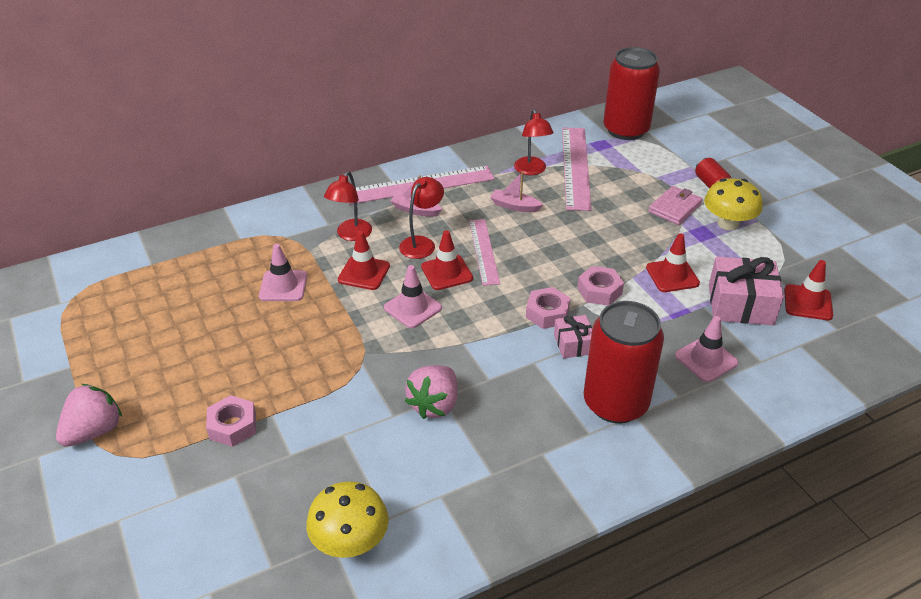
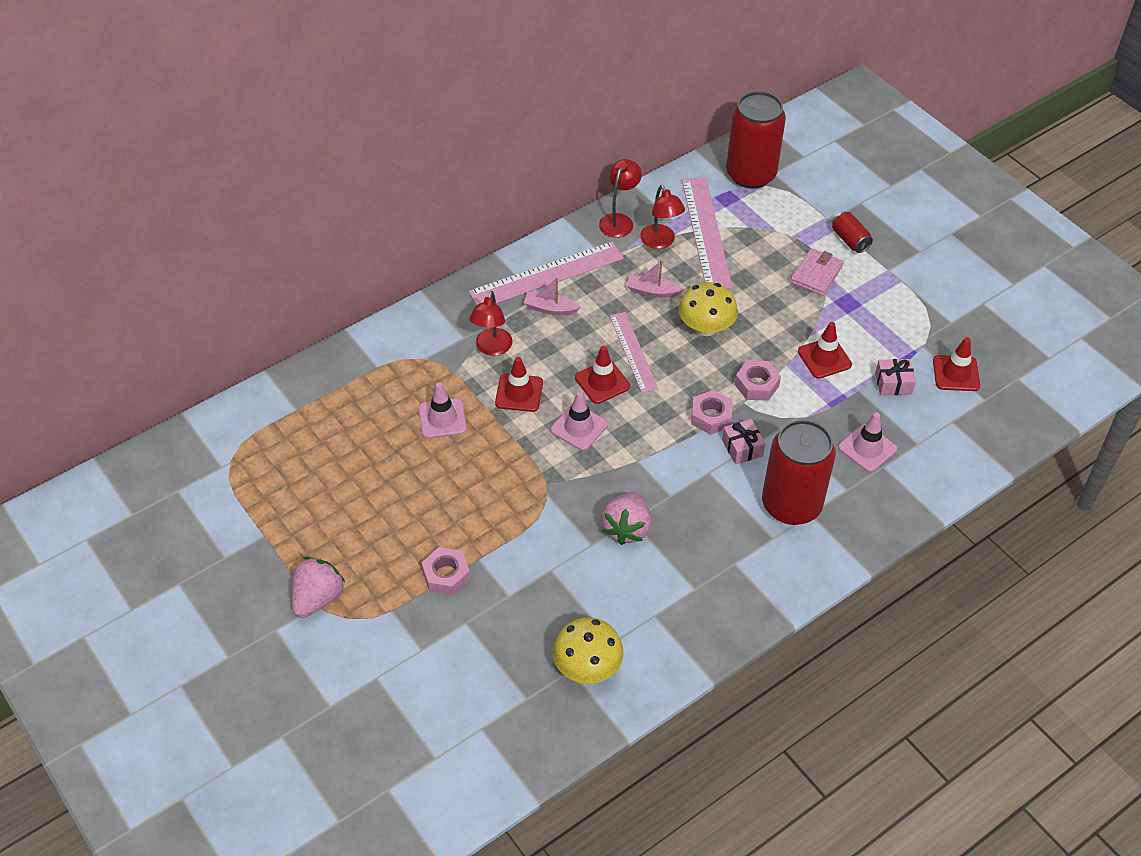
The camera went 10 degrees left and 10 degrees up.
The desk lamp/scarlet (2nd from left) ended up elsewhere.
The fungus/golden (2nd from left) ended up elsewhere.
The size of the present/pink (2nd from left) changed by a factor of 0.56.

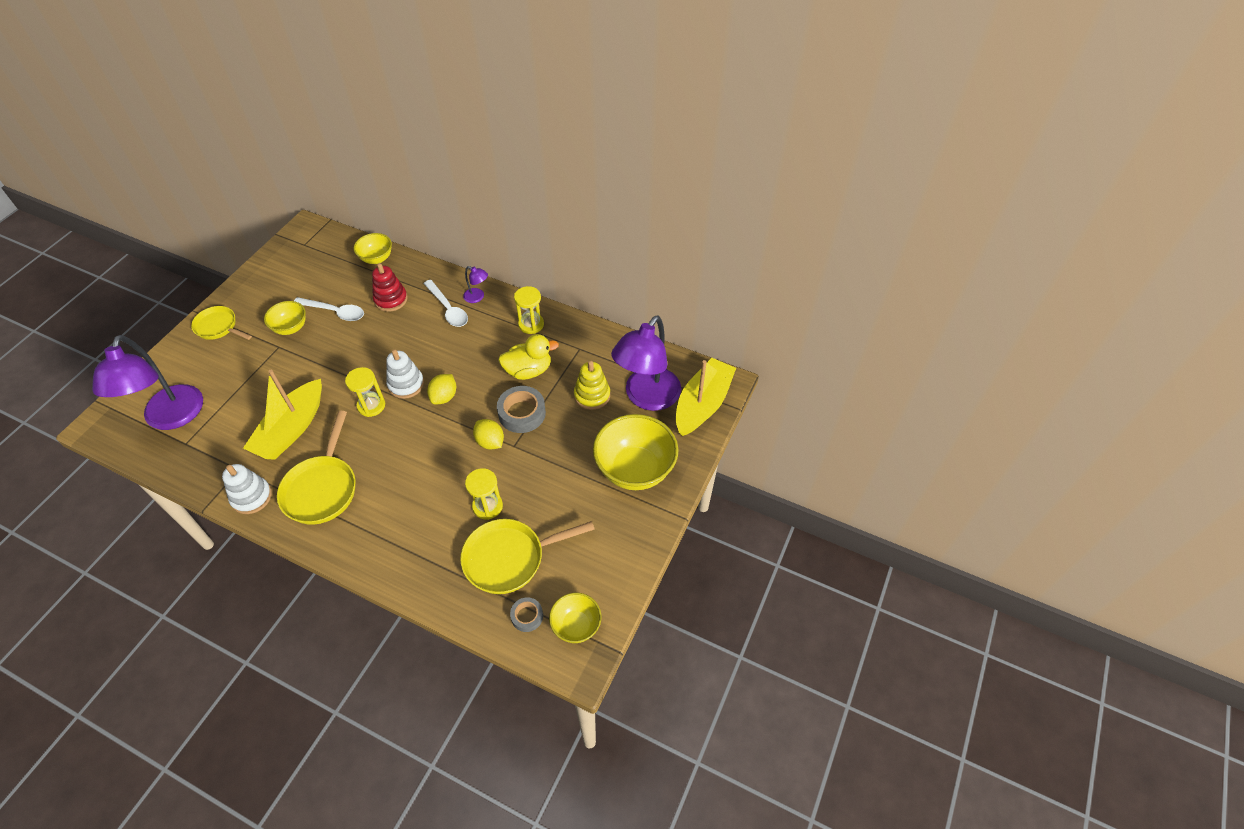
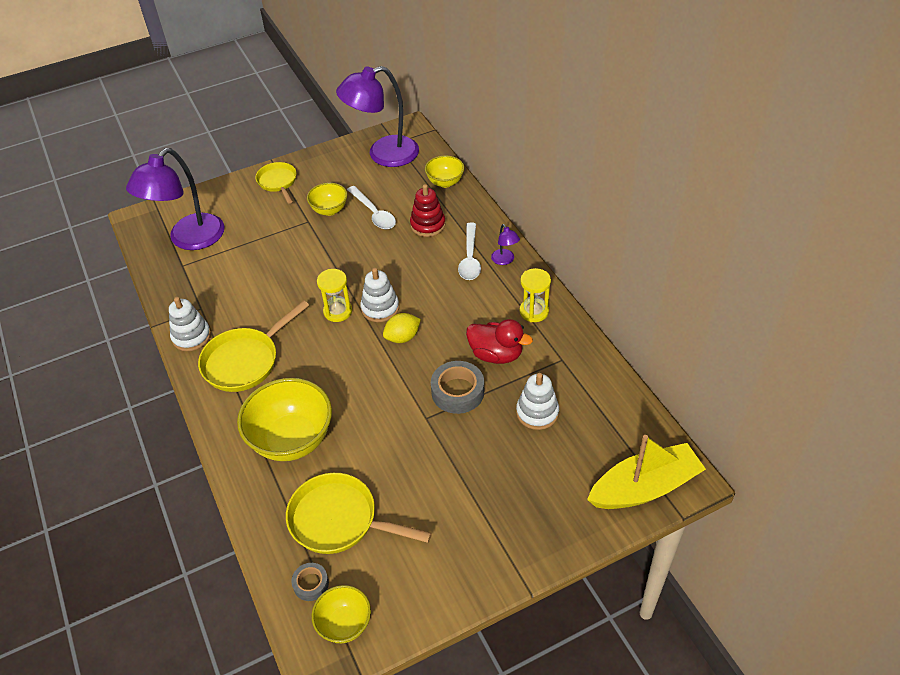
The camera went 40 degrees right and 5 degrees down.
The second view lost the boat/golden (1st from left).
The second view lost the sandglass/golden (2nd from left).
The second view lost the toy lemon/golden (2nd from left).
What was the toy duck/golden turned into the toy duck/scarlet.
What was the ring stacker/golden turned into the ring stacker/pure white (3rd from left).
The serving bowl/golden (4th from left in the first image) ended up elsewhere.
The desk lamp/violet (3rd from left in the first image) ended up elsewhere.

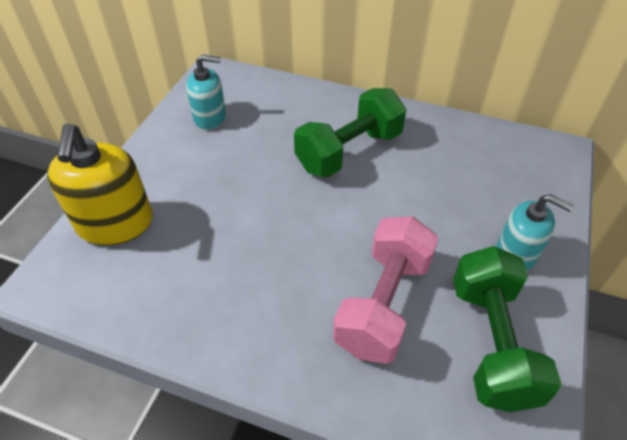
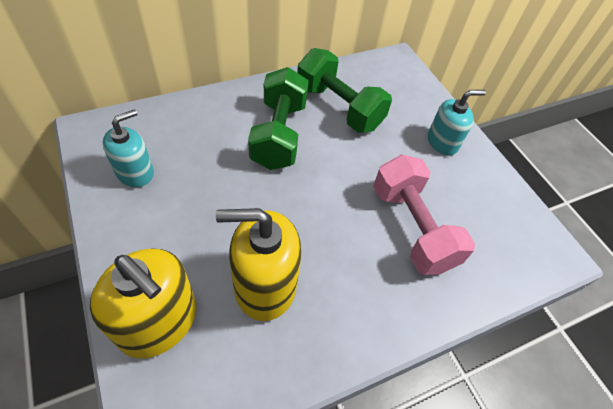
The camera went 50 degrees left and 5 degrees up.
The hand weight/leaf-green (2nd from left) ended up elsewhere.
The second view gained the pump bottle/golden (2nd from left).

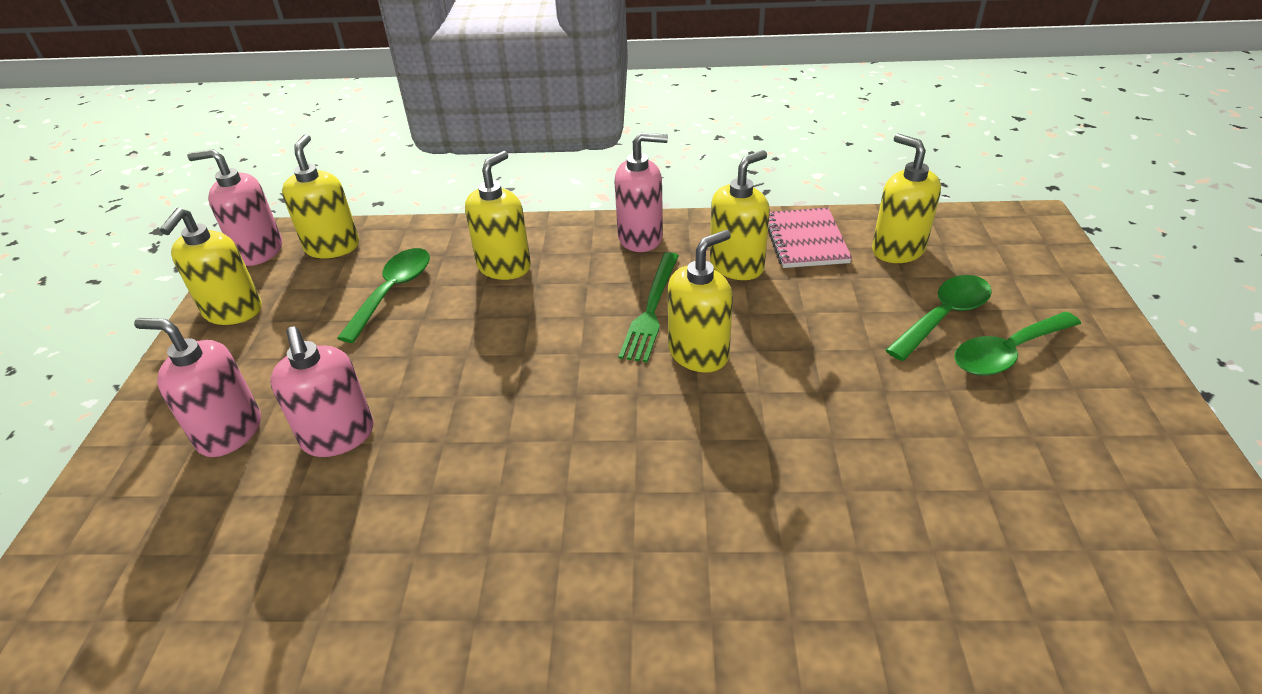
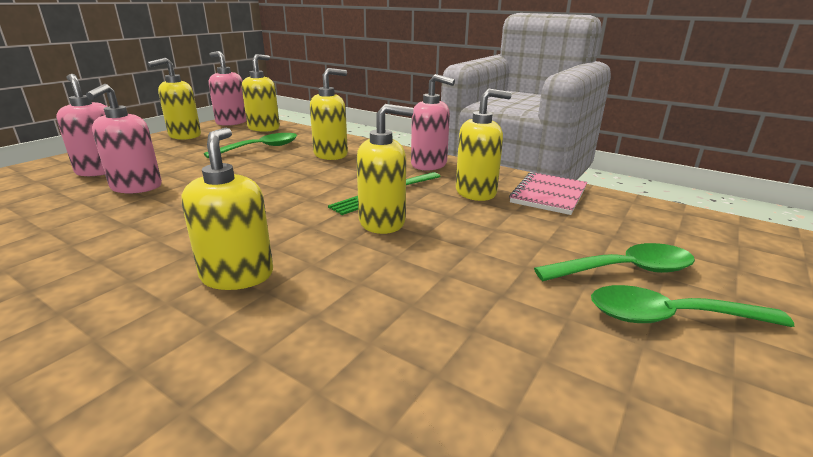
The camera went 30 degrees right and 15 degrees down.
The pump bottle/golden (6th from left in the first image) ended up elsewhere.

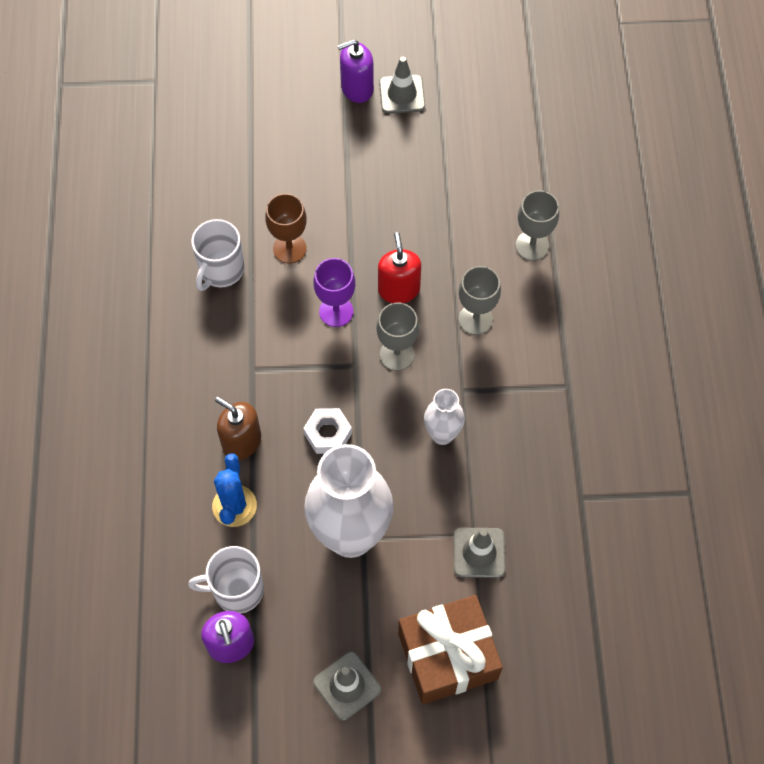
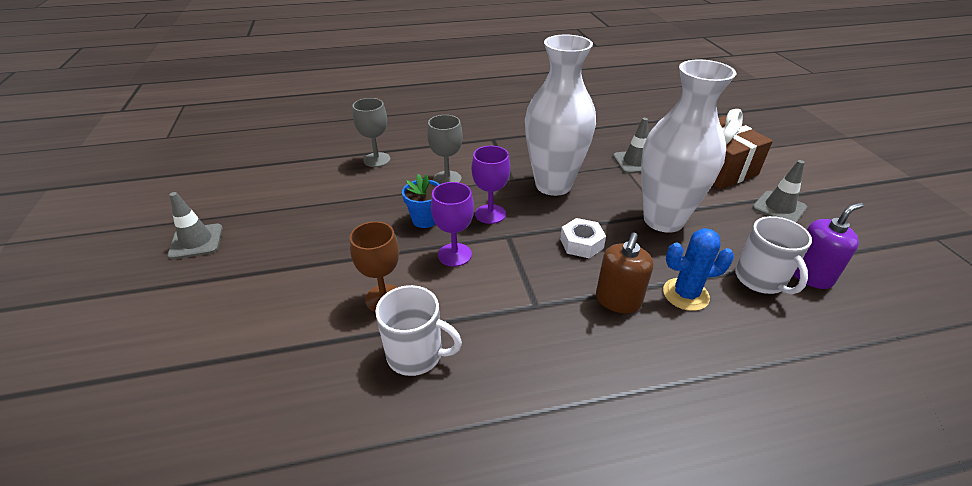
The camera went 100 degrees left and 25 degrees down.
The second view lost the pump bottle/violet (2nd from left).
What was the wine glass/ash-grey (1st from left) turned into the wine glass/violet (2nd from left).
Where the pump bottle/scarlet stood, the plant pot/blue came to stand.
The size of the flower vase/pure white (2nd from left in the first image) changed by a factor of 2.05.

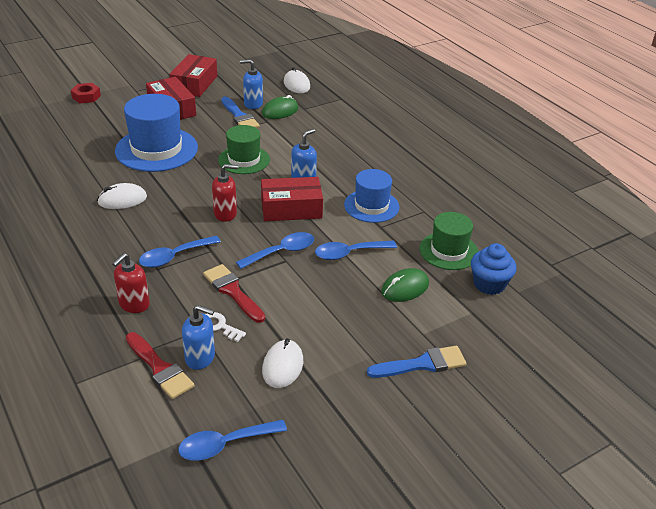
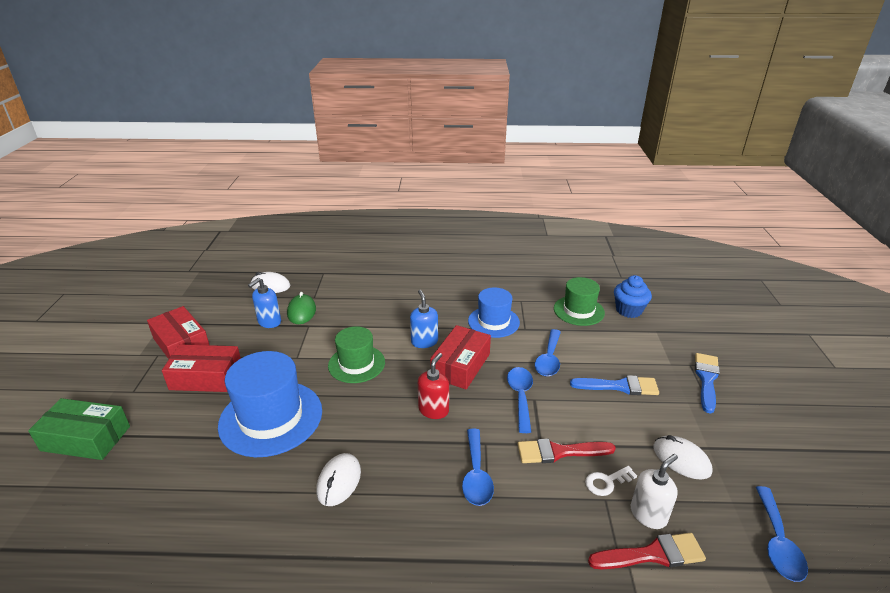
The camera went 55 degrees left and 5 degrees down.
Where the hexagon nut/scarlet stood, the parcel/leaf-green came to stand.
The second view lost the pump bottle/scarlet (1st from left).
What was the pump bottle/blue (1st from left) turned into the pump bottle/pure white.
The paint brush/blue (1st from left) ended up elsewhere.
The second view lost the PC mouse/leaf-green (2nd from left).

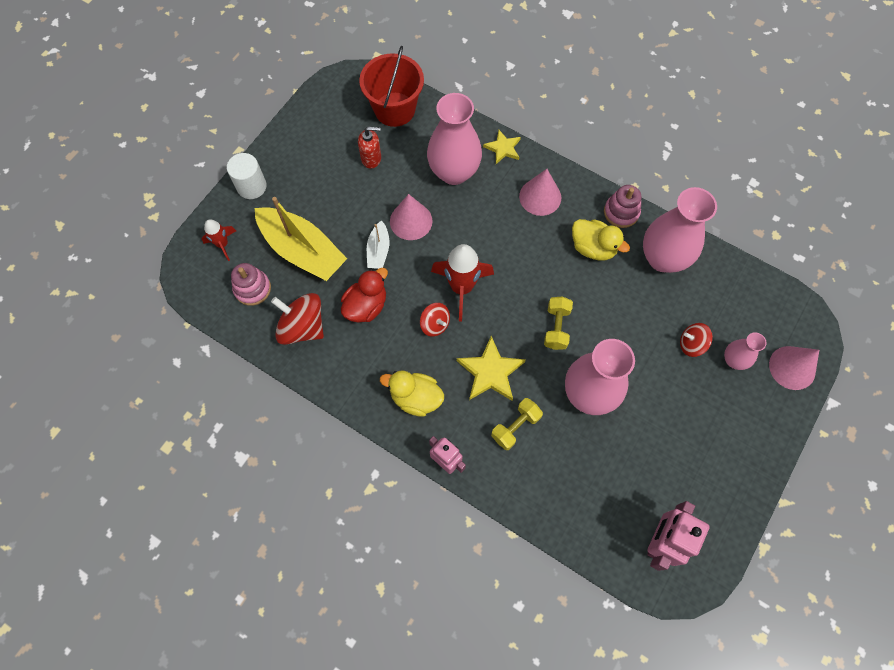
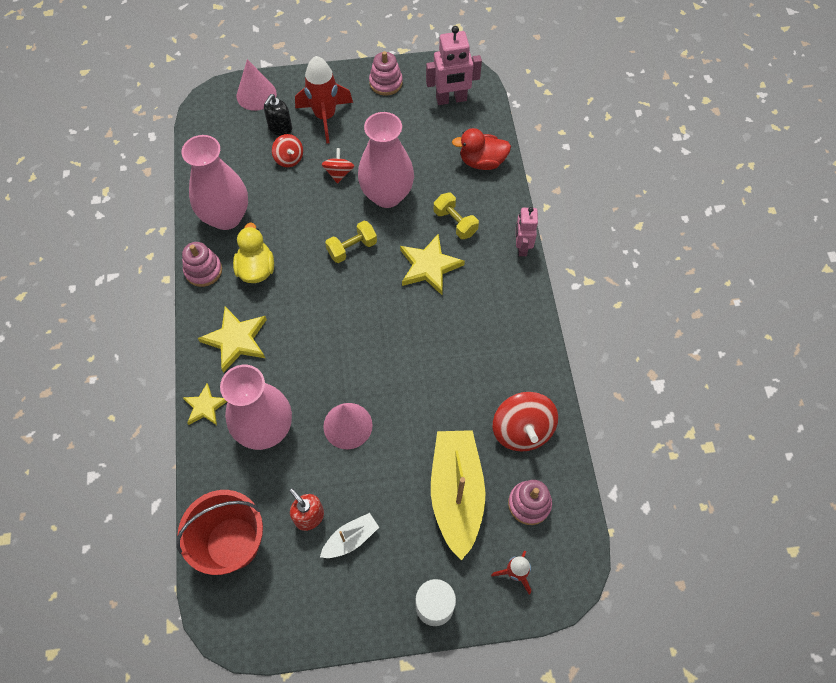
The camera went 130 degrees left and 5 degrees down.
The toy duck/scarlet ended up elsewhere.
The boat/pure white ended up elsewhere.
The second view lost the toy duck/golden (1st from left).
The spinning top/scarlet (2nd from left) ended up elsewhere.
The rocket/scarlet (2nd from left in the first image) ended up elsewhere.
The hand weight/golden (1st from left in the first image) ended up facing another way, 45 degrees clockwise from before.
Where the solid cone/pink (2nd from left) stood, the star/golden (2nd from left) came to stand.
Where the flower vase/pink (4th from left) stood, the pump bottle/jet-black came to stand.
The second view gained the ring stacker/pink (2nd from left).

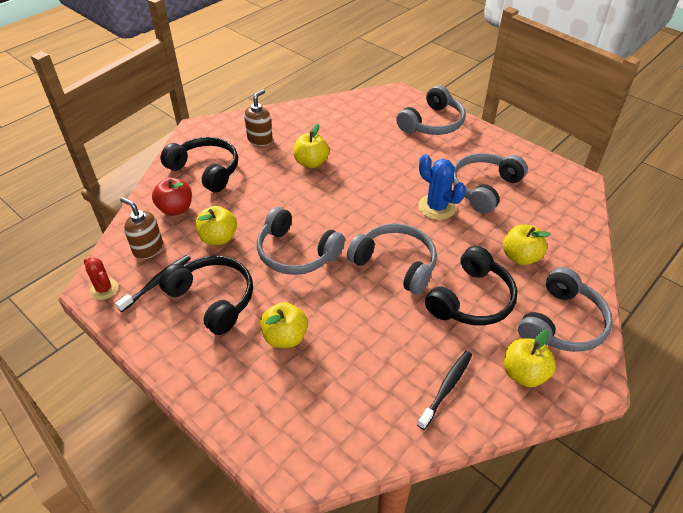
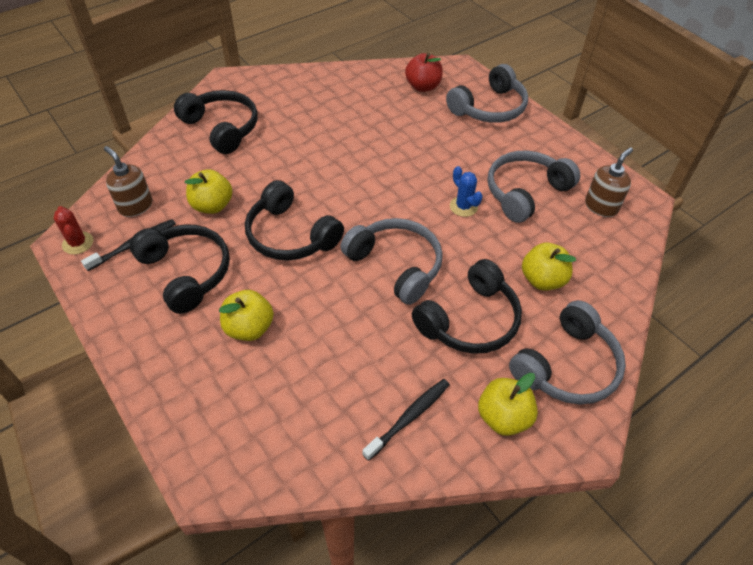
The camera went 10 degrees right and 5 degrees up.
The apple fruit/scarlet ended up elsewhere.
The pump bottle/brown (2nd from left) ended up elsewhere.
What was the headphones/ash-grey (1st from left) turned into the headphones/jet-black (3rd from left).
The second view lost the apple fruit/golden (3rd from left).
The size of the cactus/blue changed by a factor of 0.65.

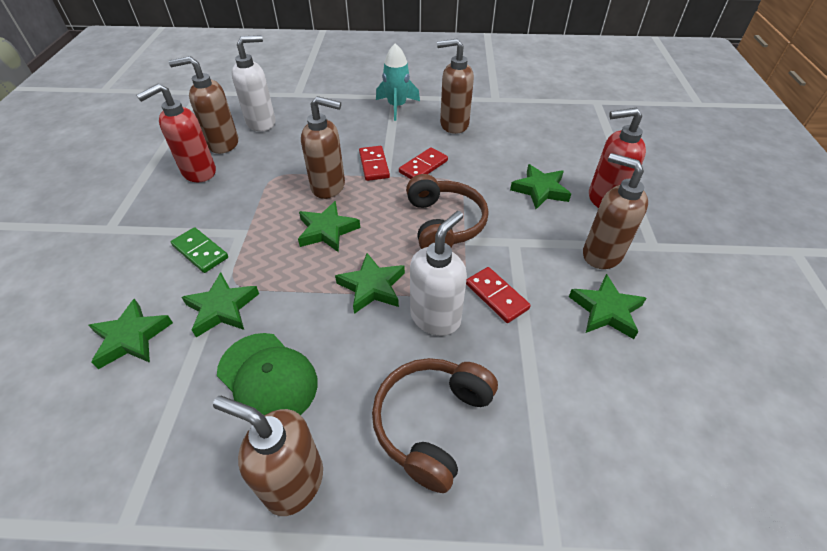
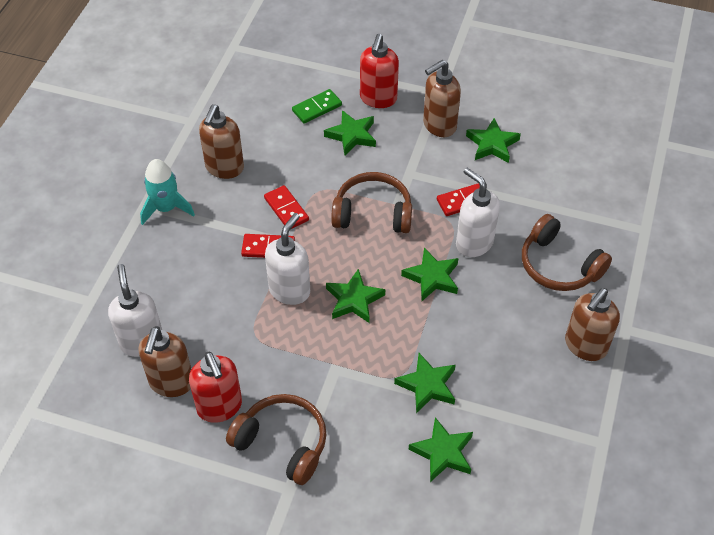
The camera went 75 degrees left and 5 degrees up.
The domino/leaf-green ended up elsewhere.
The second view lost the baseball cap/leaf-green.
What was the pump bottle/brown (3rd from left) turned into the pump bottle/pure white (2nd from left).
The second view gained the headphones/brown (1st from left).

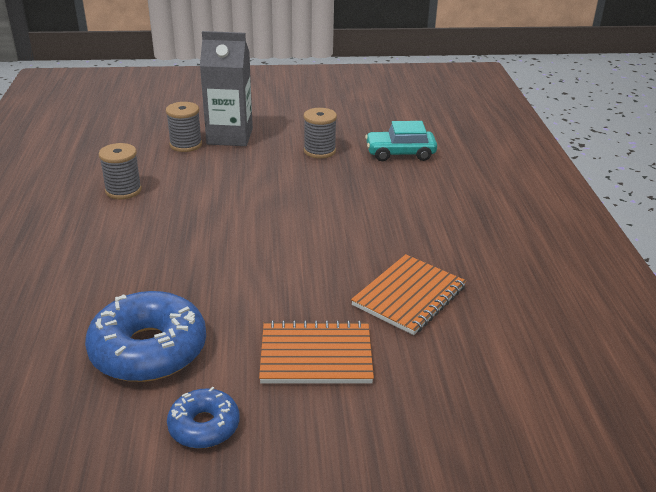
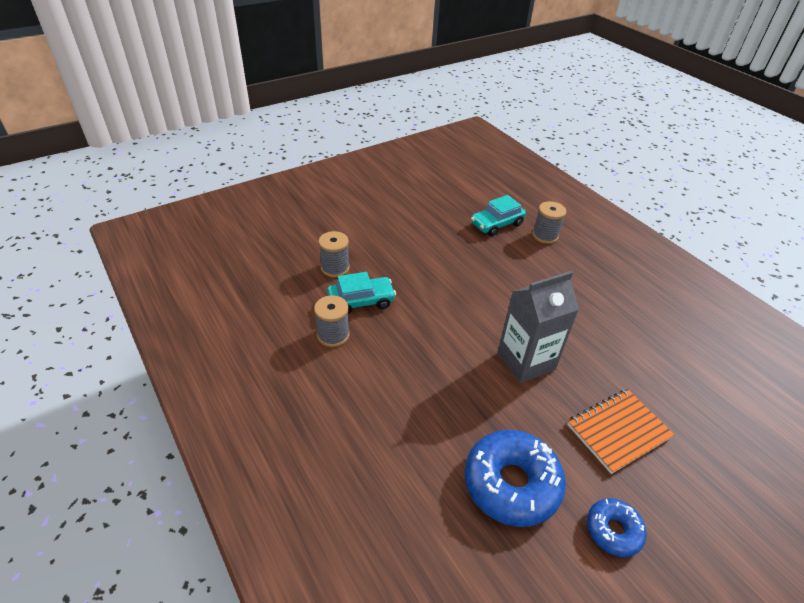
The camera went 30 degrees left and 10 degrees up.
The juice carton/ash-grey ended up elsewhere.
The bobbin/ash-grey (3rd from left) ended up elsewhere.
The second view lost the notepad/bright orange (2nd from left).
The second view gained the automobile/aqua (1st from left).

